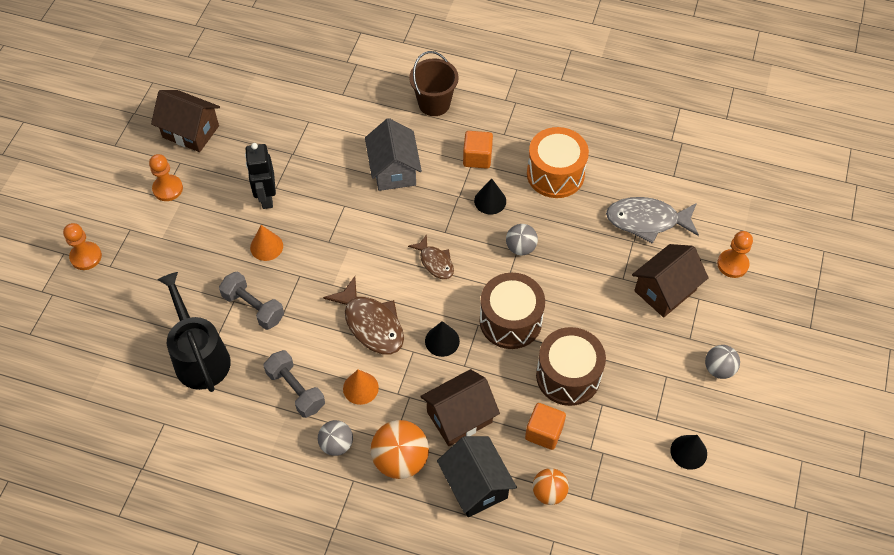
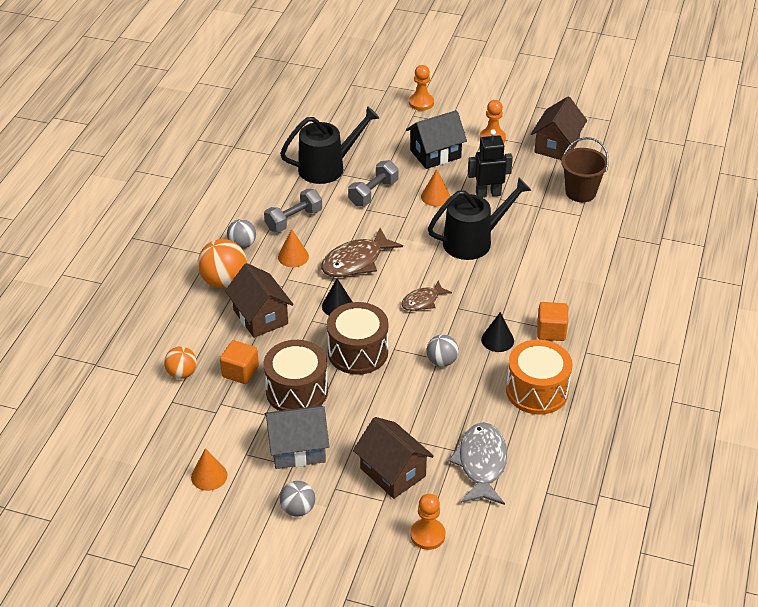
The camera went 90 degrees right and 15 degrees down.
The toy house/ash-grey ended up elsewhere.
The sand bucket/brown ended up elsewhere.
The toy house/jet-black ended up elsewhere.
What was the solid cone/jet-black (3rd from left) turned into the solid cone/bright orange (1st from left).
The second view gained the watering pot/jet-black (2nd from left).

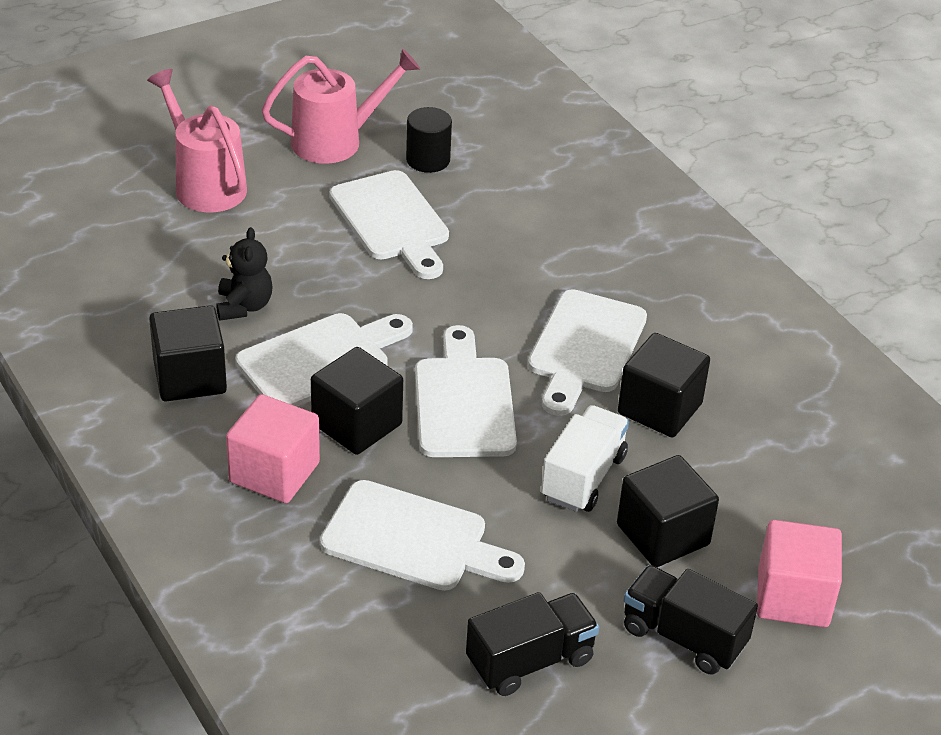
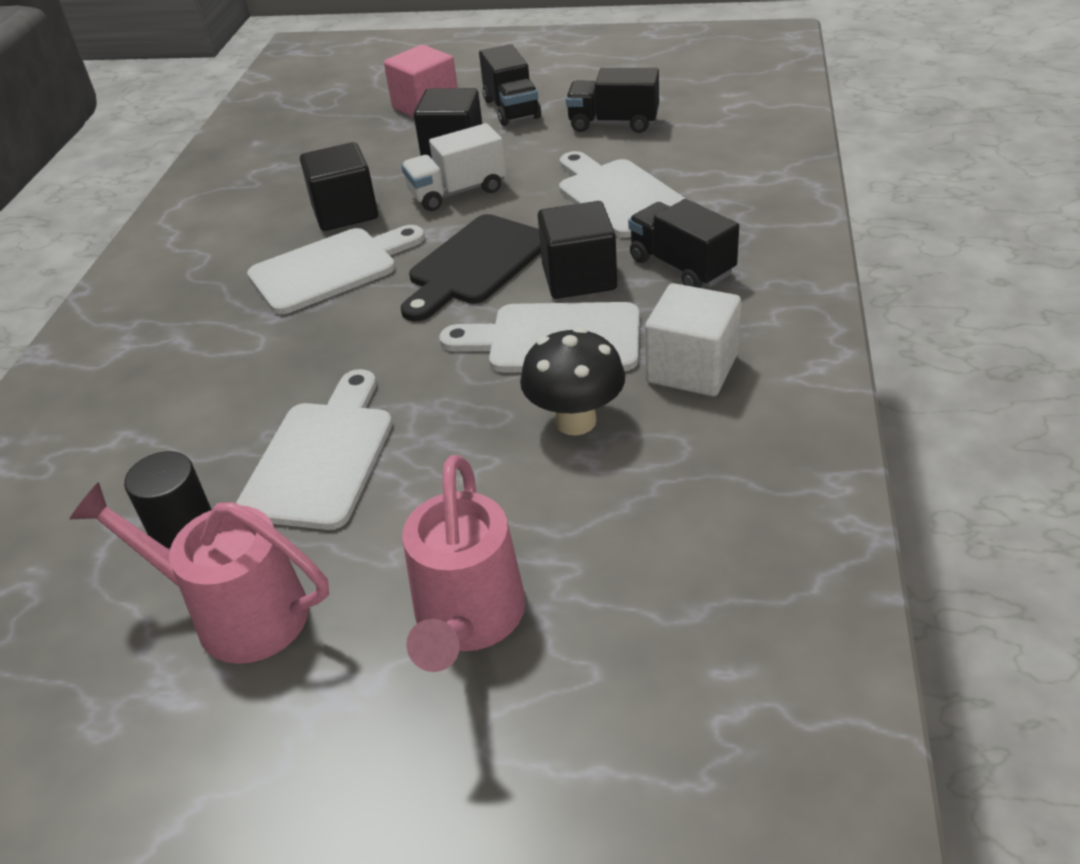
The camera went 135 degrees left and 0 degrees up.
What was the block/jet-black (1st from left) turned into the block/pure white.
Where the teddy bear/jet-black stood, the fungus/jet-black came to stand.
Where the block/pink (1st from left) stood, the truck/jet-black (3rd from left) came to stand.
What was the cutting board/pure white (4th from left) turned into the cutting board/jet-black.

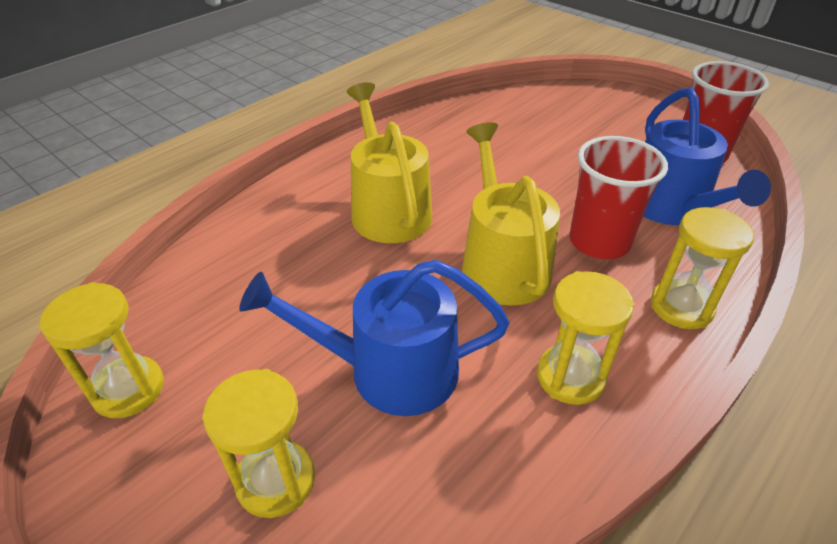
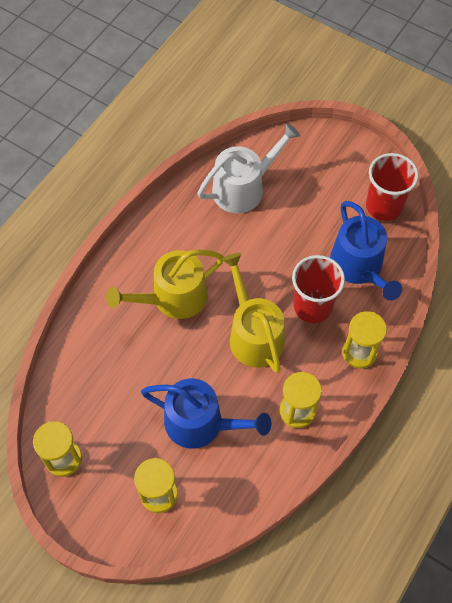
The camera went 10 degrees left and 20 degrees up.
The watering pot/blue (1st from left) ended up facing another way, 150 degrees counterclockwise from before.
The watering pot/golden (1st from left) ended up facing another way, 90 degrees counterclockwise from before.
The second view gained the watering pot/pure white.

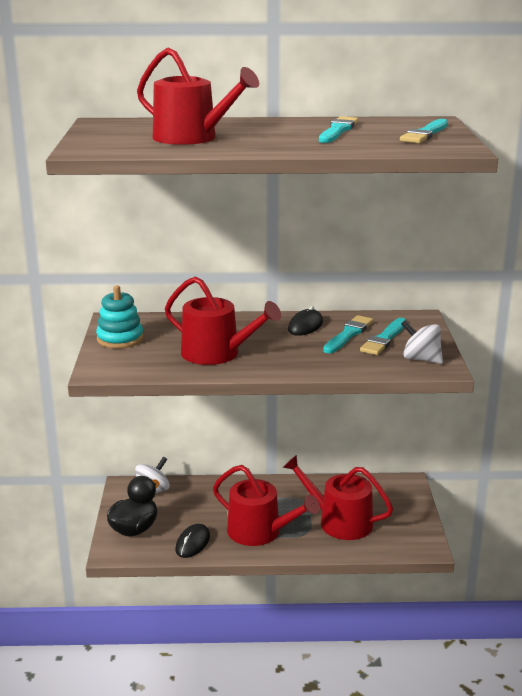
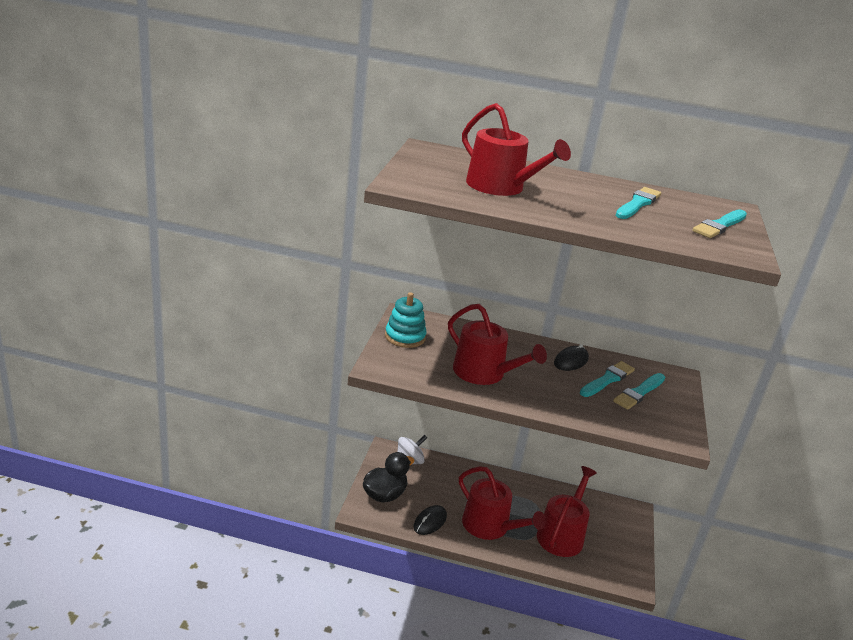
The camera went 10 degrees right and 5 degrees up.
The watering pot/scarlet (4th from left) ended up facing another way, 75 degrees clockwise from before.
The second view lost the spinning top/pure white (2nd from left).

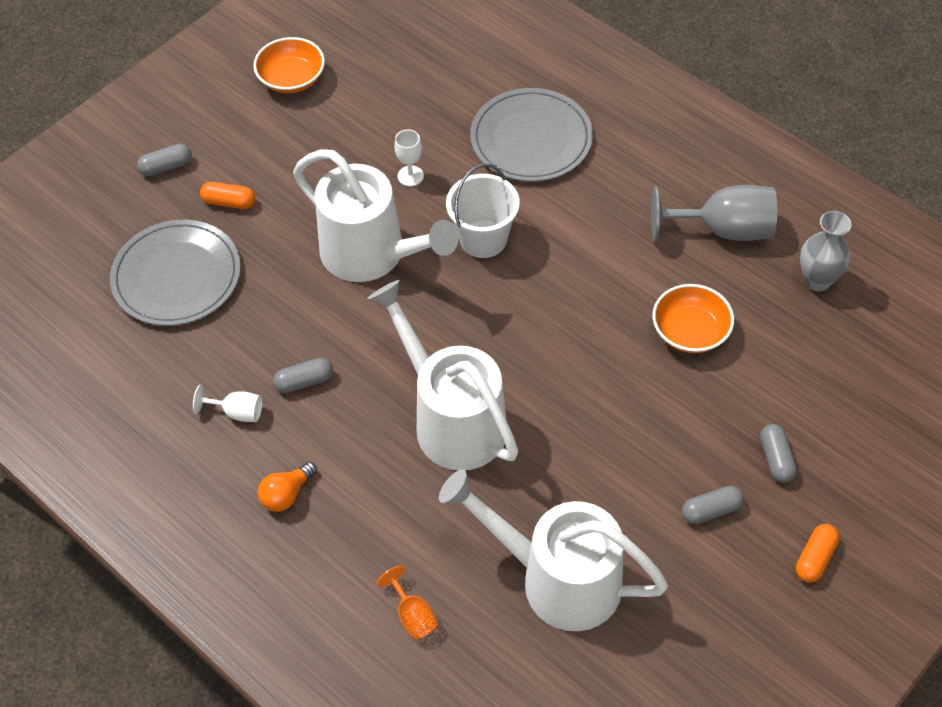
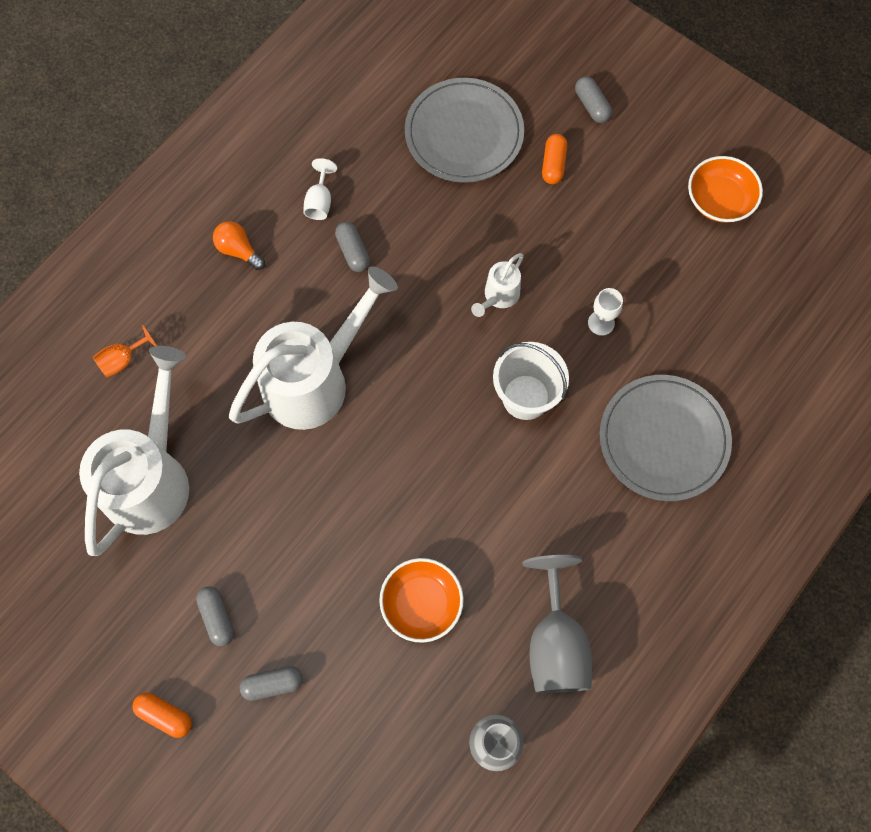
The camera went 85 degrees right and 15 degrees up.
The size of the watering pot/pure white (1st from left in the first image) changed by a factor of 0.44.

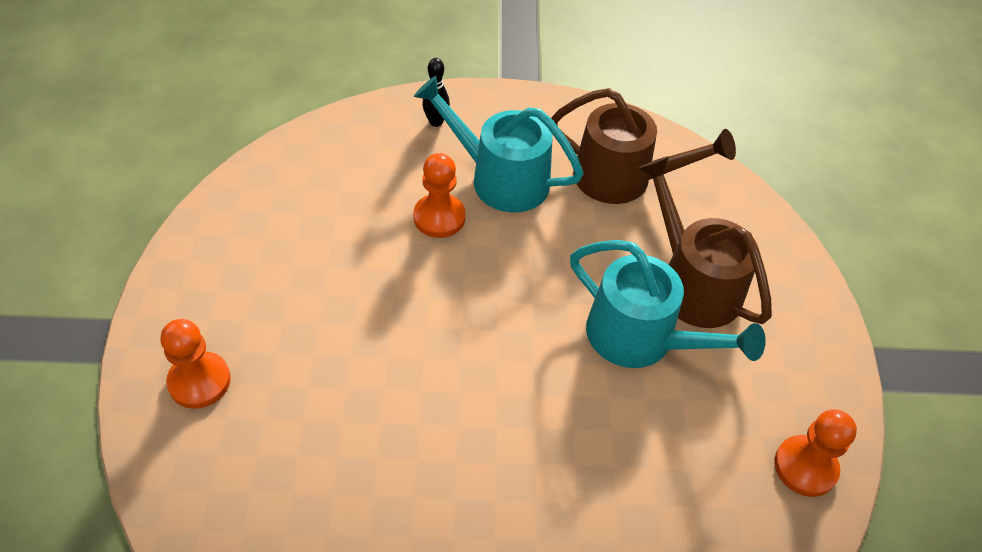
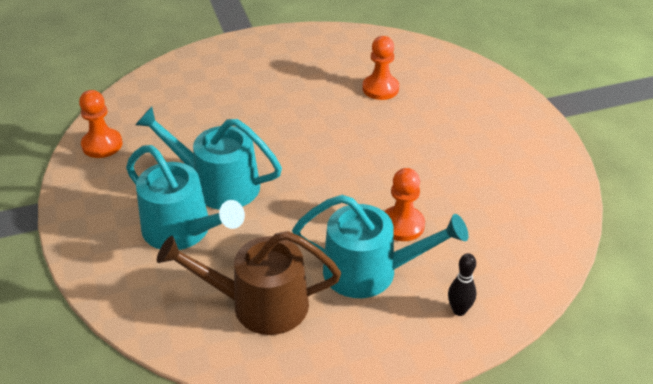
The camera went 165 degrees right and 10 degrees down.
The game pawn/bright orange (1st from left in the first image) ended up elsewhere.
What was the watering pot/brown (2nd from left) turned into the watering pot/aqua (1st from left).

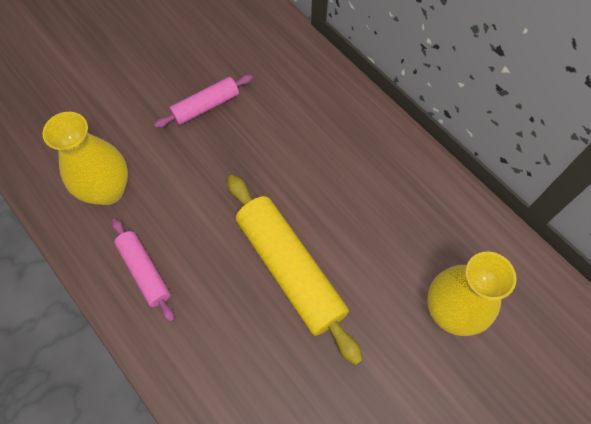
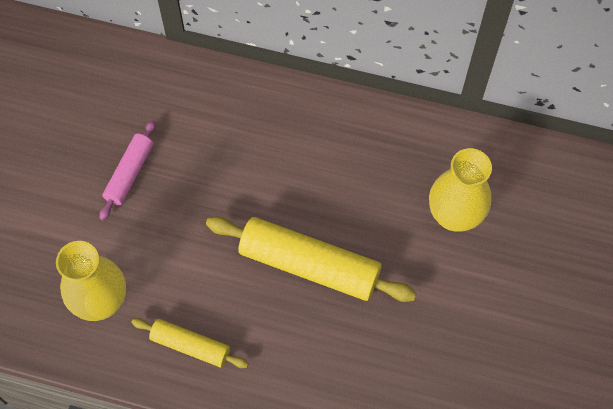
The camera went 35 degrees left and 0 degrees up.
What was the rolling pin/pink (1st from left) turned into the rolling pin/golden (1st from left).

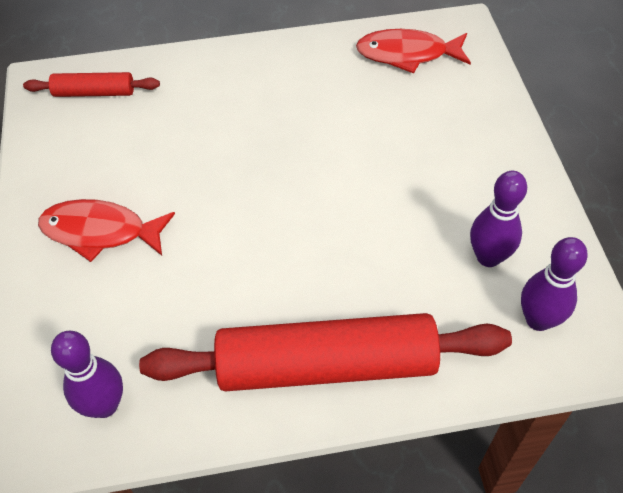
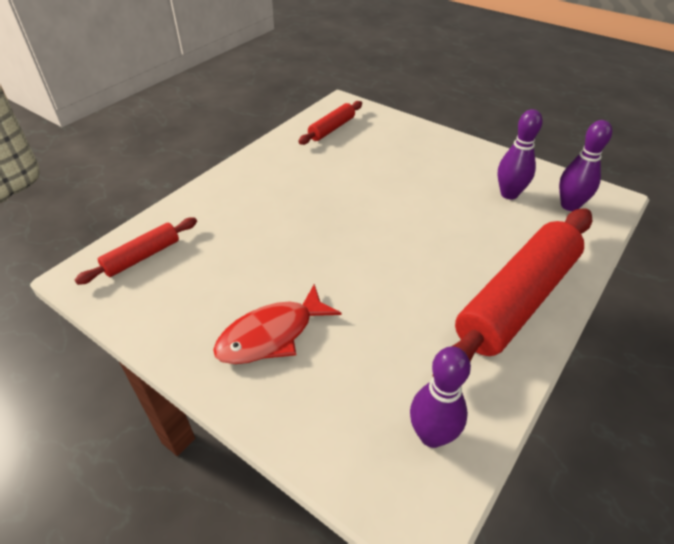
The camera went 45 degrees left and 10 degrees down.
Where the toy fish/scarlet (2nd from left) stood, the rolling pin/scarlet (2nd from left) came to stand.

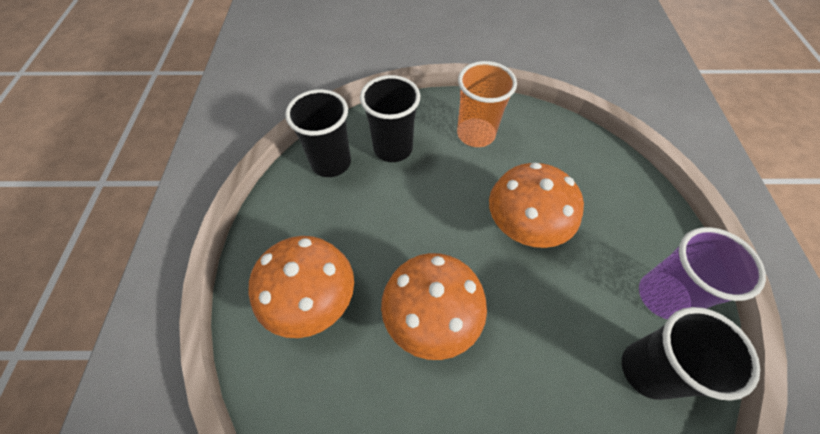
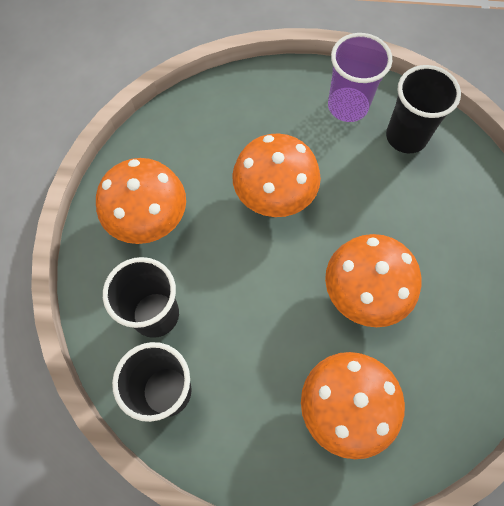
The camera went 85 degrees left and 10 degrees up.
Where the cup/bright orange stood, the fungus/bright orange (1st from left) came to stand.

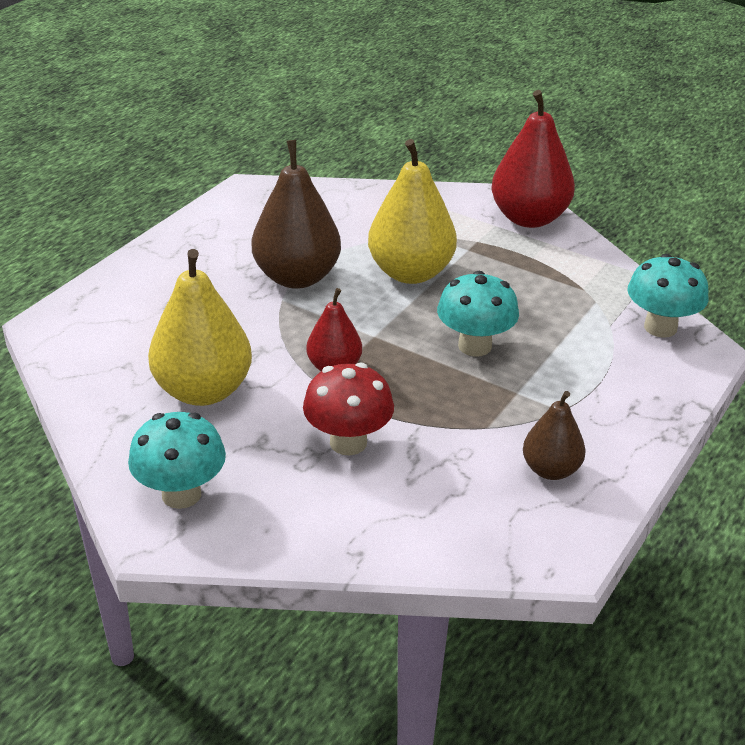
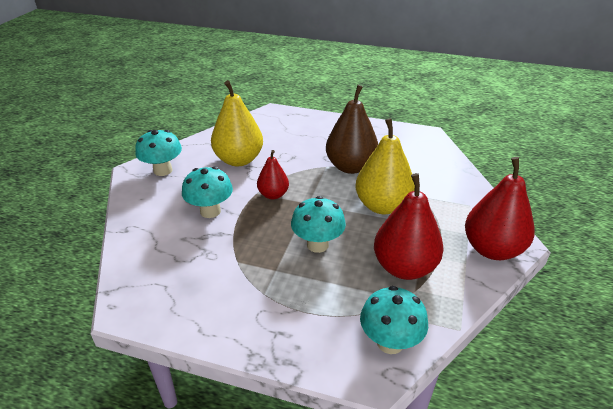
The camera went 75 degrees right and 0 degrees up.
What was the fungus/scarlet turned into the fungus/aqua (2nd from left).
The second view lost the pear/brown (2nd from left).
The second view gained the pear/scarlet (2nd from left).

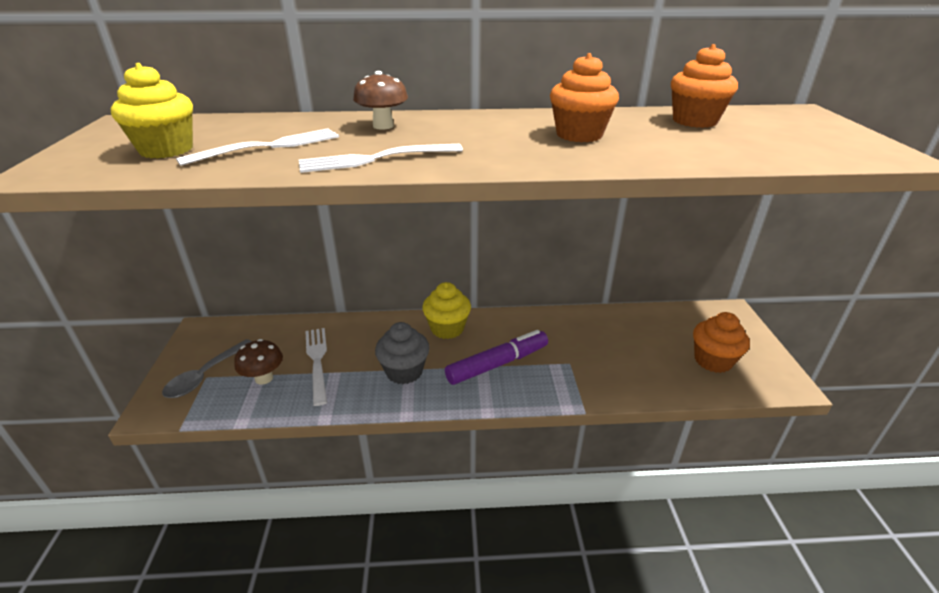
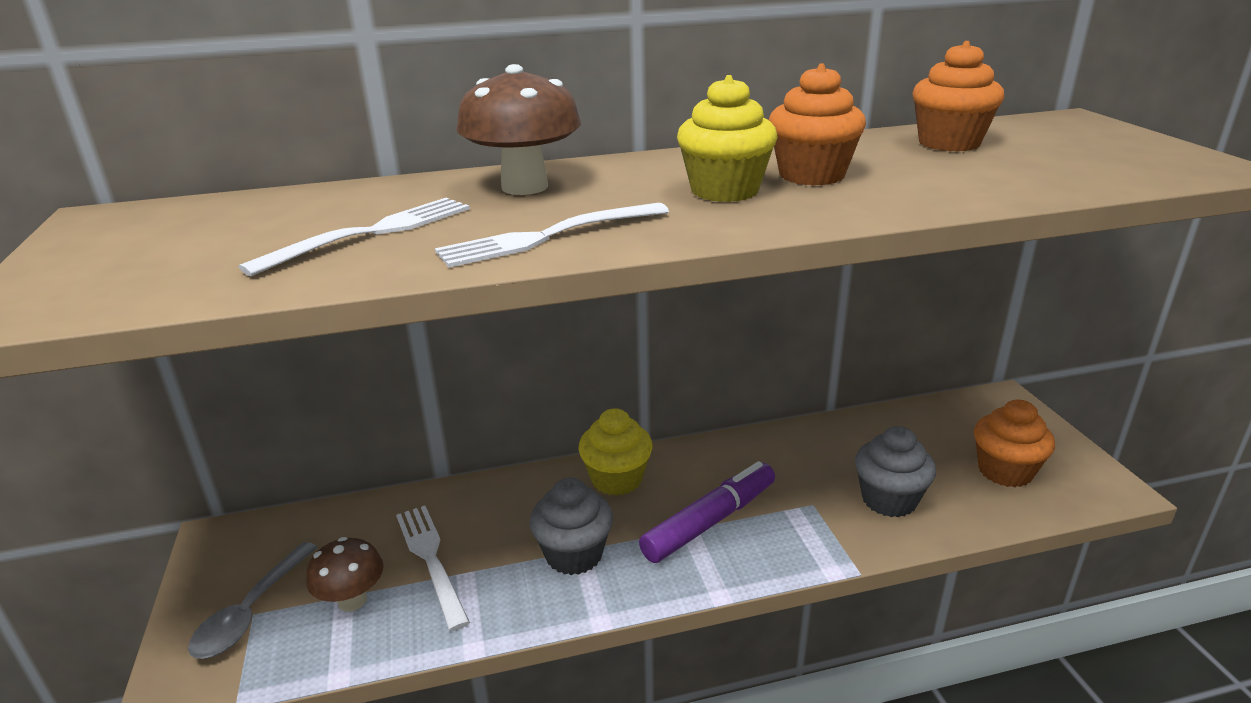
The camera went 10 degrees left and 5 degrees down.
The fairy cake/golden (1st from left in the first image) ended up elsewhere.
The size of the fungus/brown (2nd from left) changed by a factor of 1.51.
The second view gained the fairy cake/ash-grey (2nd from left).

